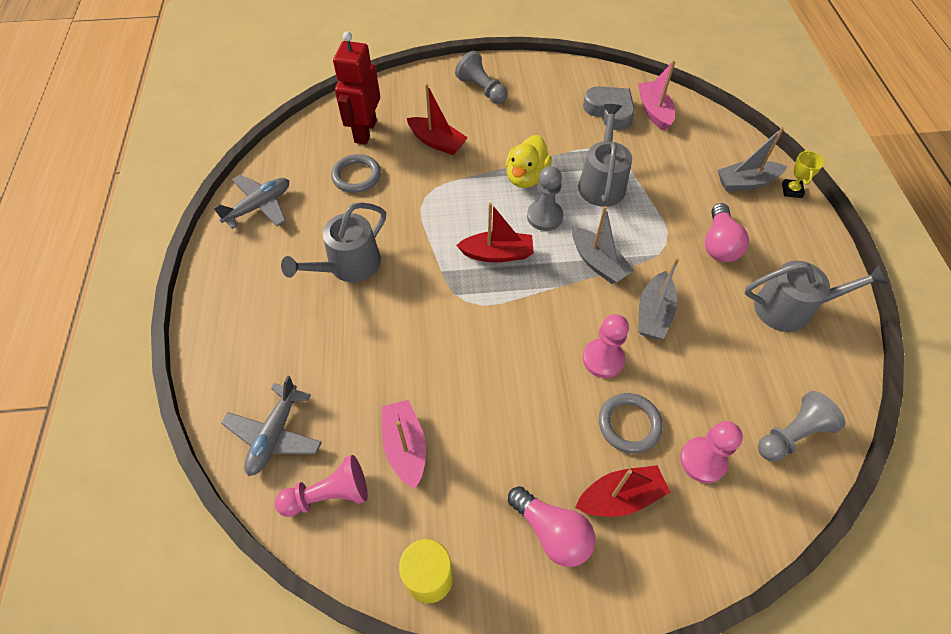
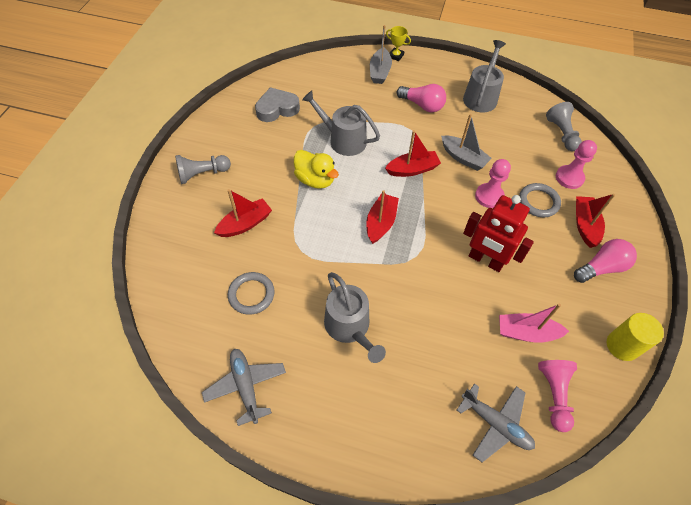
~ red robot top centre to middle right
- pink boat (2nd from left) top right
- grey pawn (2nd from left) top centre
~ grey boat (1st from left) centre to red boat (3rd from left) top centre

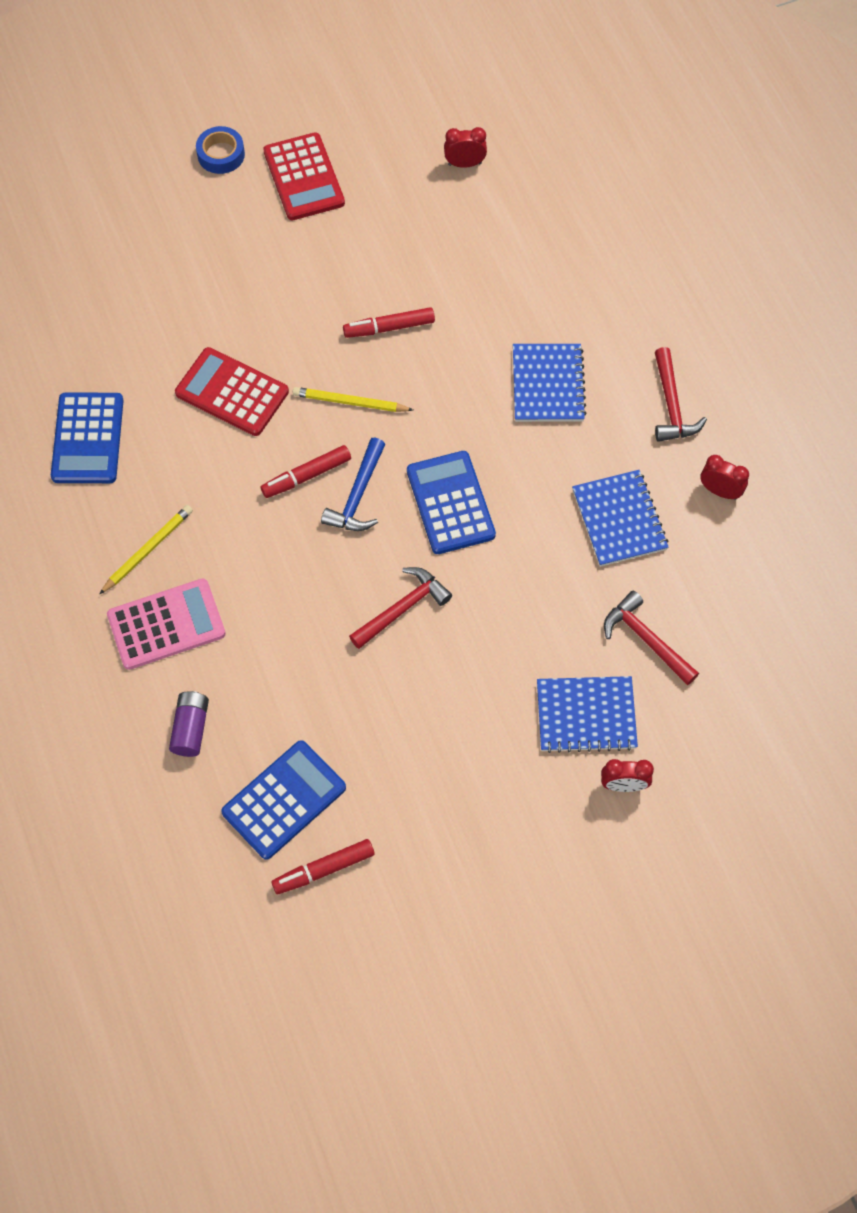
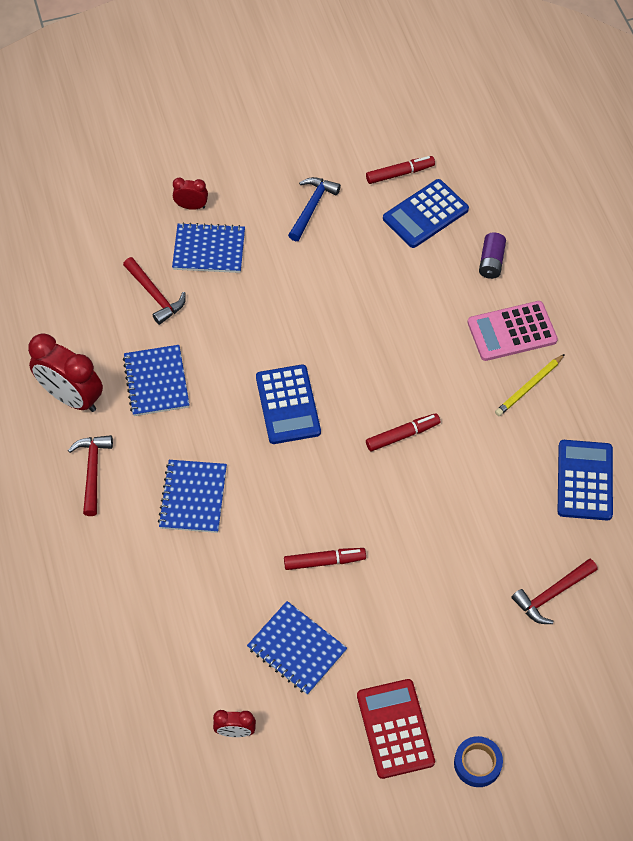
- red calculator (1st from left) top left
- yellow pencil (2nd from left) top centre
~ blue hammer centre to top centre
~ red clock (3rd from left in the first image) middle right = middle left x2.01
~ red hammer (1st from left in the first image) centre to red hammer (3rd from left) bottom right
+ blue notebook (4th from left) bottom centre

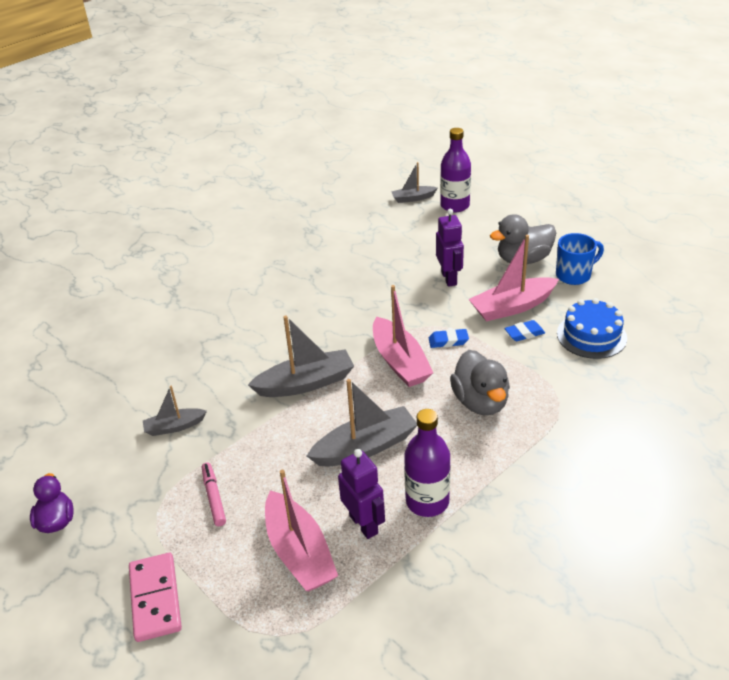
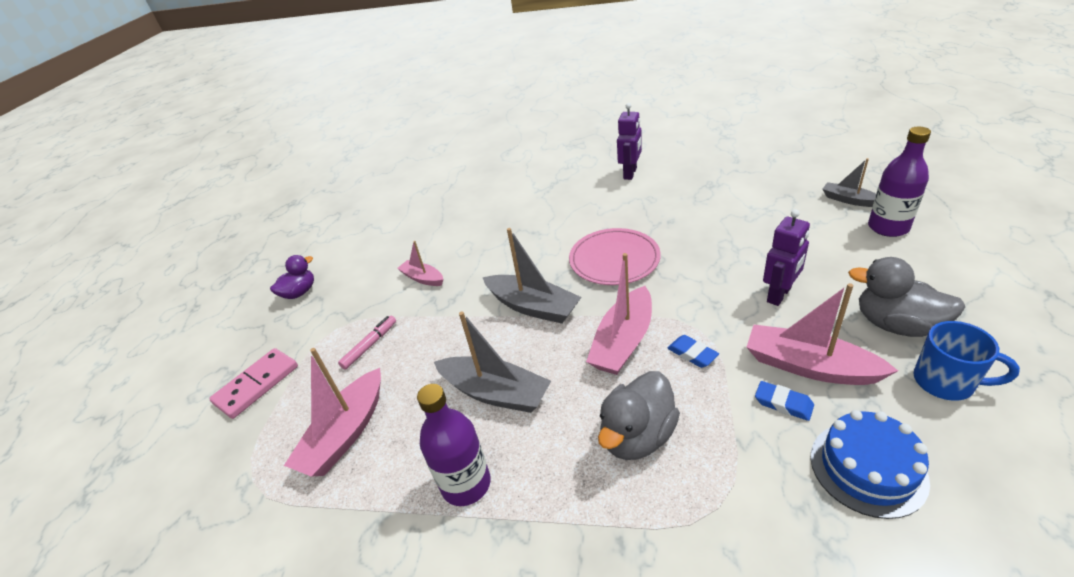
~ grey boat (1st from left) middle left to pink boat (2nd from left) centre
~ purple robot (1st from left) bottom centre to top centre
+ pink plate centre

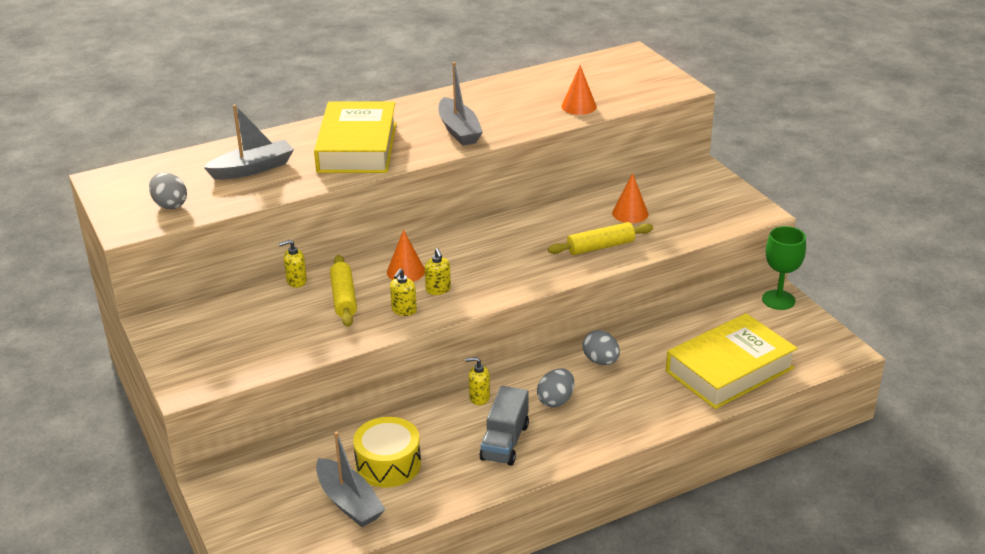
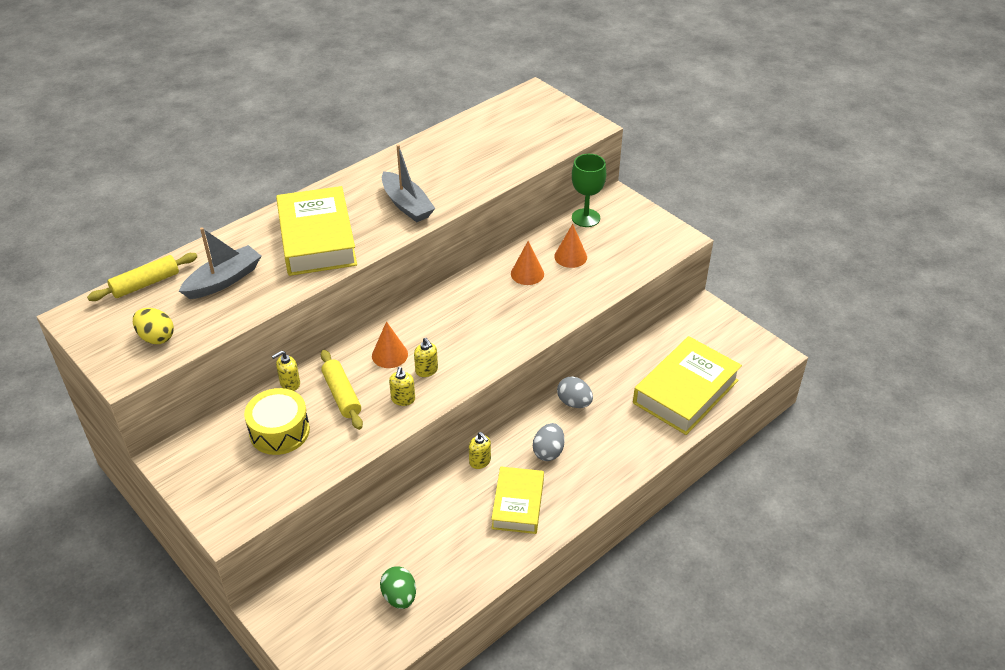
~ orange cone (2nd from left) top centre to centre
~ grey egg (1st from left) middle left to yellow egg middle left
~ yellow rolling pin (2nd from left in the first image) centre to yellow rolling pin (1st from left) middle left
~ green goblet middle right to top centre
~ yellow soap dispenser (4th from left) bottom centre = bottom centre 120 degrees counterclockwise
~ grey truck bottom centre to yellow book (2nd from left) bottom centre
~ yellow drum bottom centre to middle left
~ grey boat (2nd from left) bottom centre to green egg bottom centre

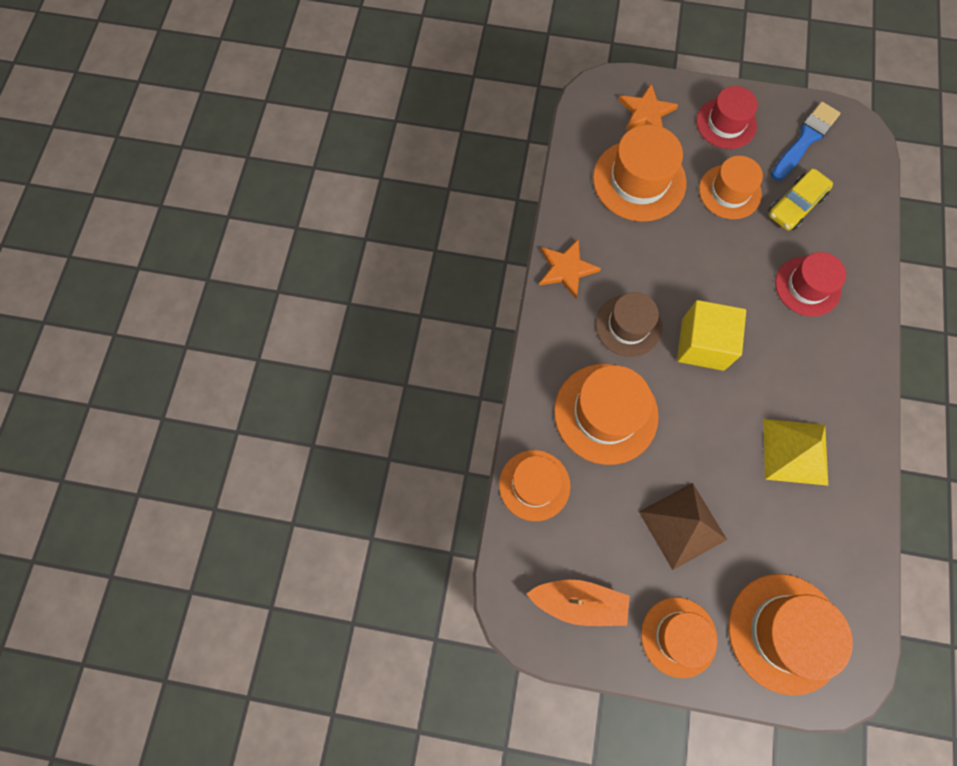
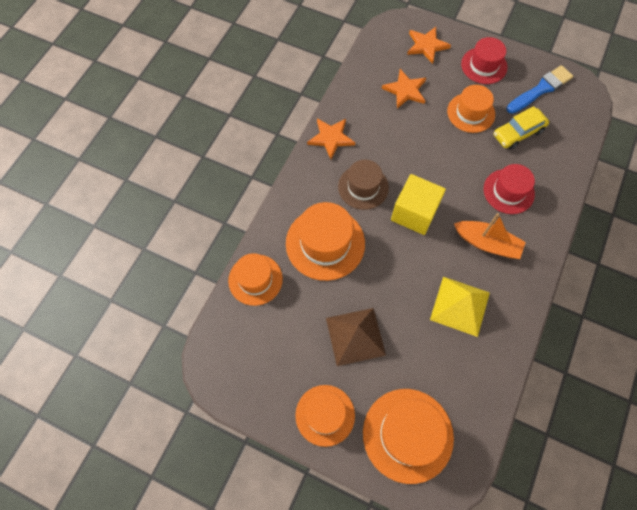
~ orange hat (3rd from left) top right to orange star (2nd from left) top centre
~ orange boat bottom centre to middle right

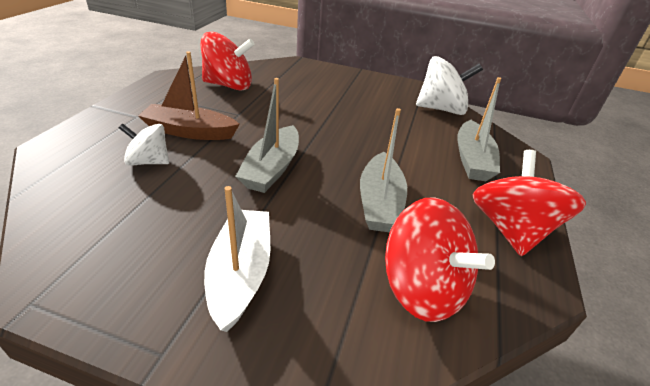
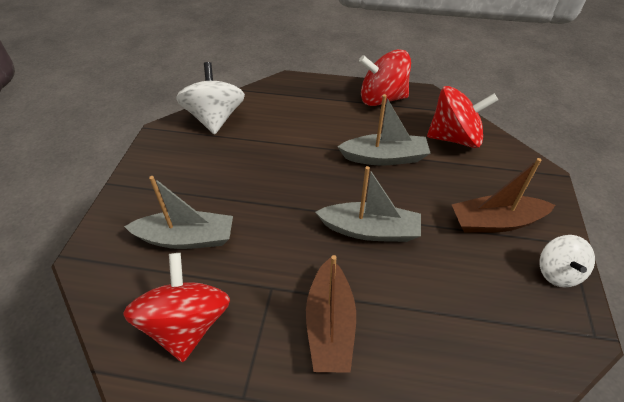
~ grey boat (3rd from left in the first image) middle right to grey boat (1st from left) middle left
~ white spinning top (1st from left in the first image) middle left to white spinning top (2nd from left) middle right
~ white boat bottom centre to brown boat (2nd from left) middle right
~ red spinning top (2nd from left in the first image) bottom right = top right 45 degrees clockwise

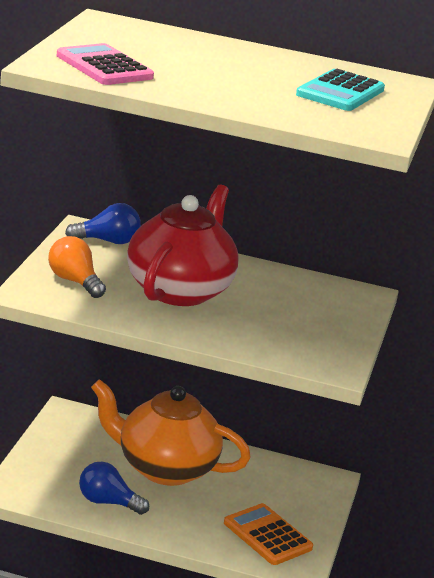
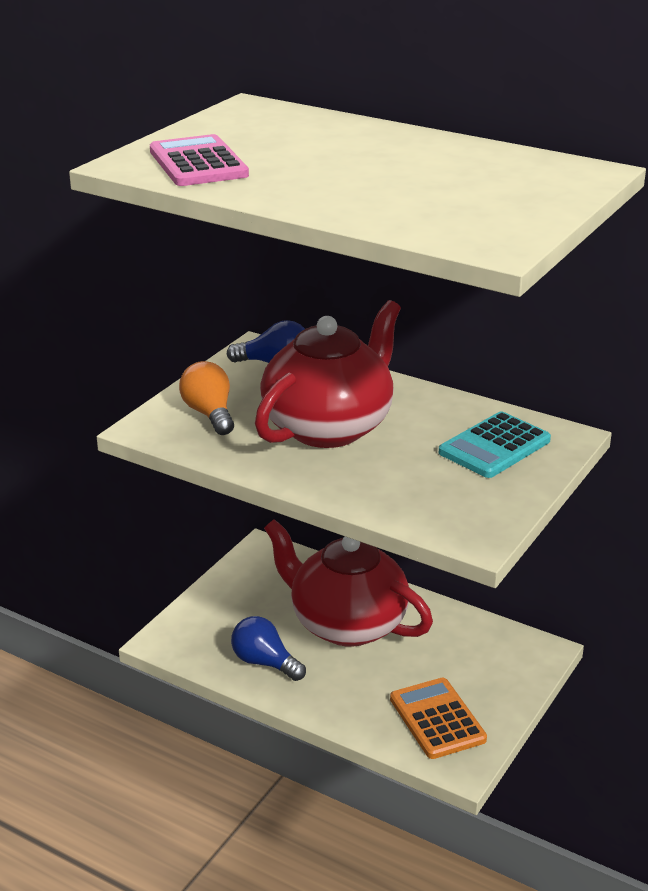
~ turquoise calculator top right to middle right
~ orange teapot bottom centre to red teapot (2nd from left) centre

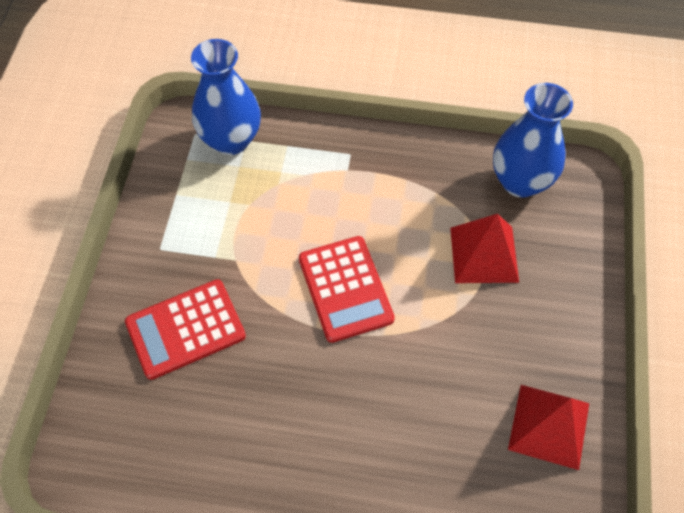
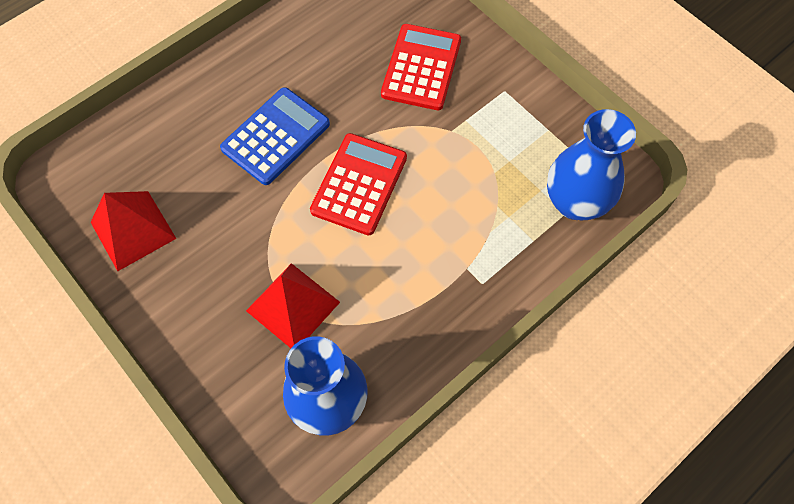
~ red calculator (2nd from left in the first image) centre = centre 90 degrees clockwise
+ blue calculator top centre

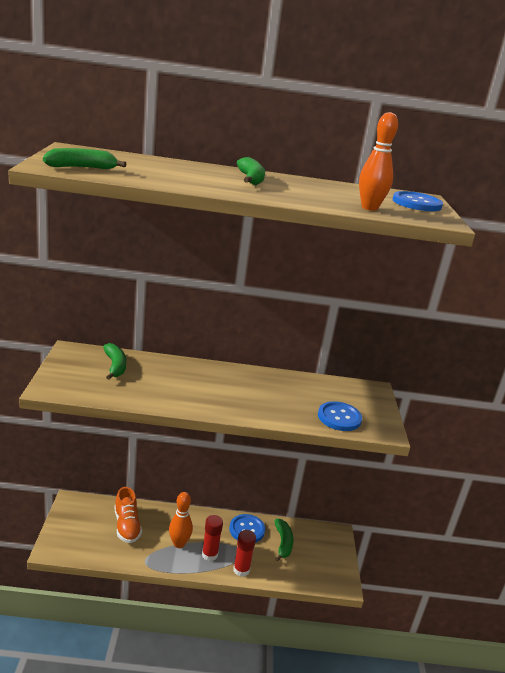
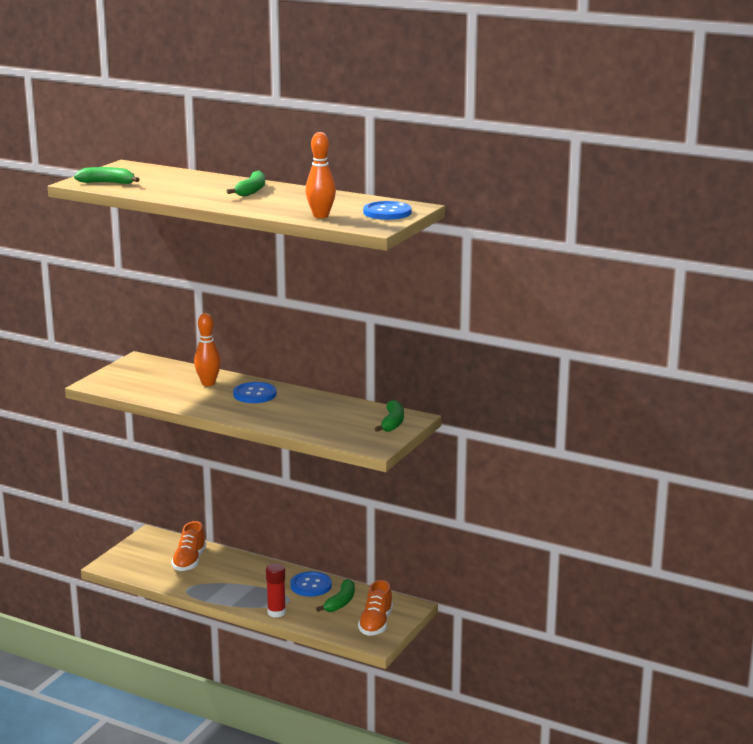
~ green banana (2nd from left in the first image) middle left to green banana (4th from left) centre
~ blue button (2nd from left in the first image) middle right to blue button (1st from left) centre
~ orange bowling pin (1st from left) bottom centre to middle left
- red glue stick (1st from left) bottom centre
+ orange shoe (2nd from left) bottom centre

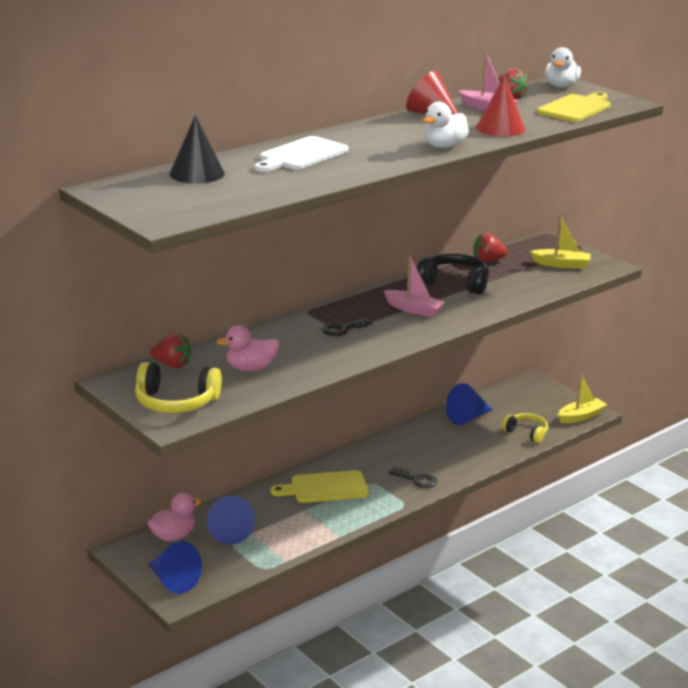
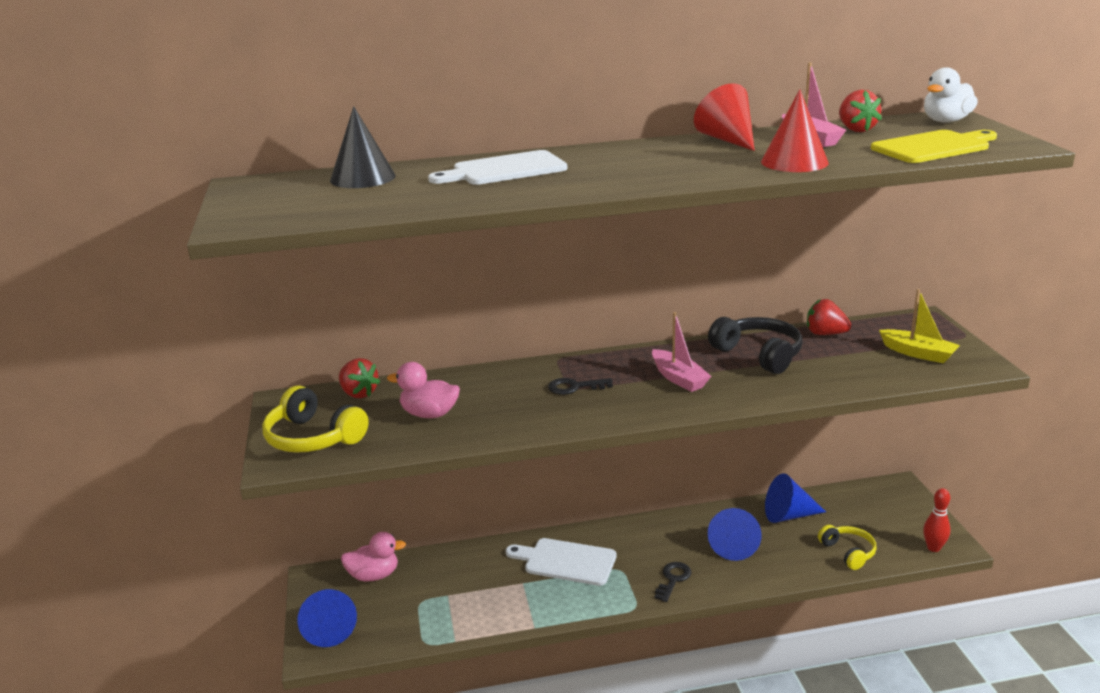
- white duck (1st from left) top centre
~ yellow boat (2nd from left) middle right to red bowling pin bottom right
~ black key (2nd from left) bottom centre = bottom centre 120 degrees counterclockwise
~ yellow cutting board (1st from left) bottom centre to white cutting board (2nd from left) bottom centre
~ blue cone (2nd from left) bottom centre to bottom right

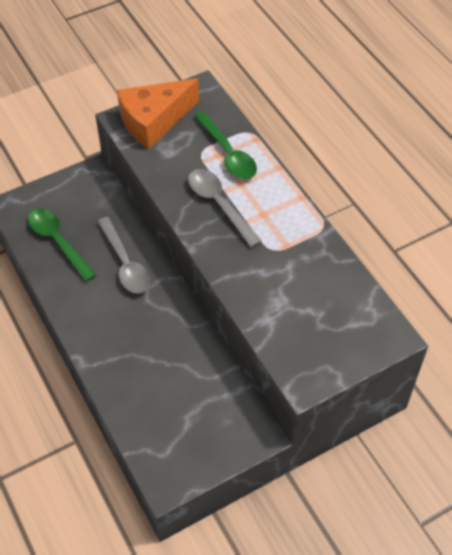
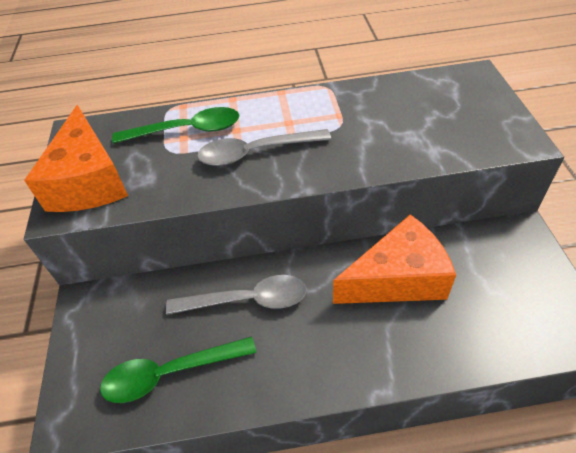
+ orange cheese (2nd from left) middle right

